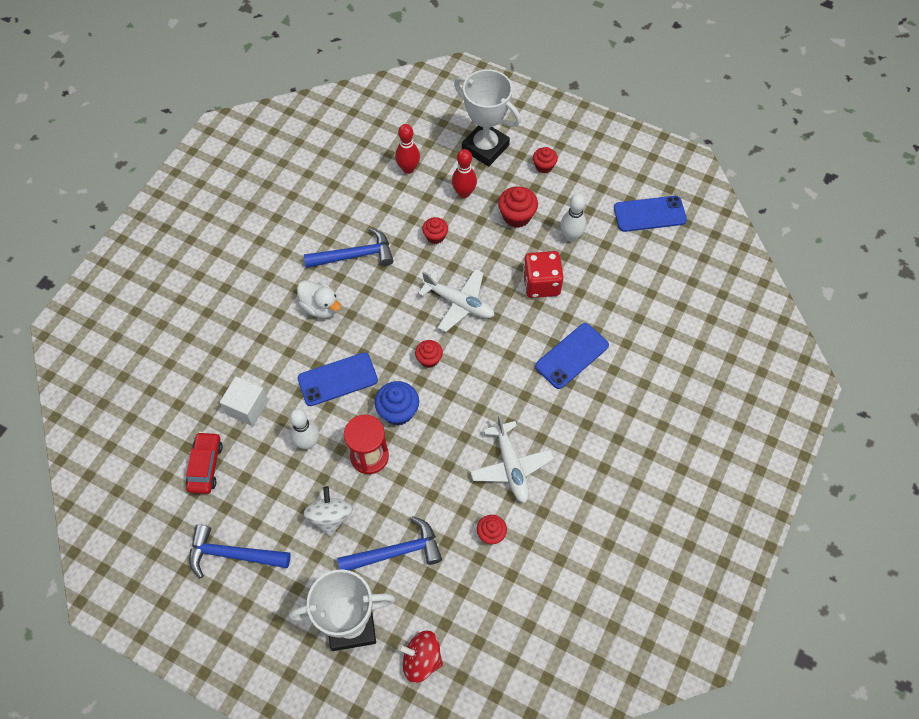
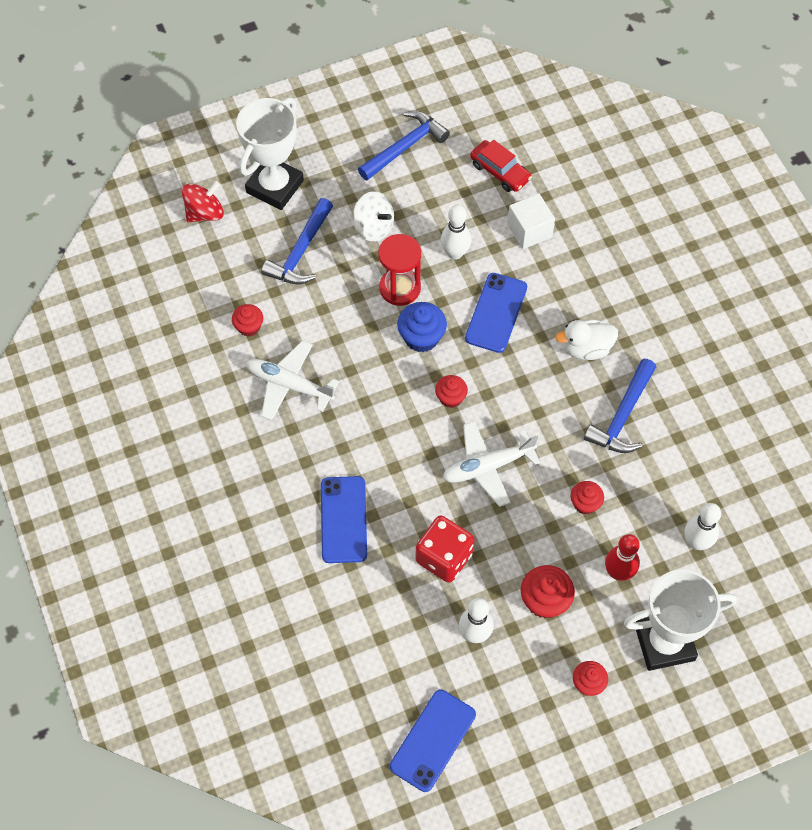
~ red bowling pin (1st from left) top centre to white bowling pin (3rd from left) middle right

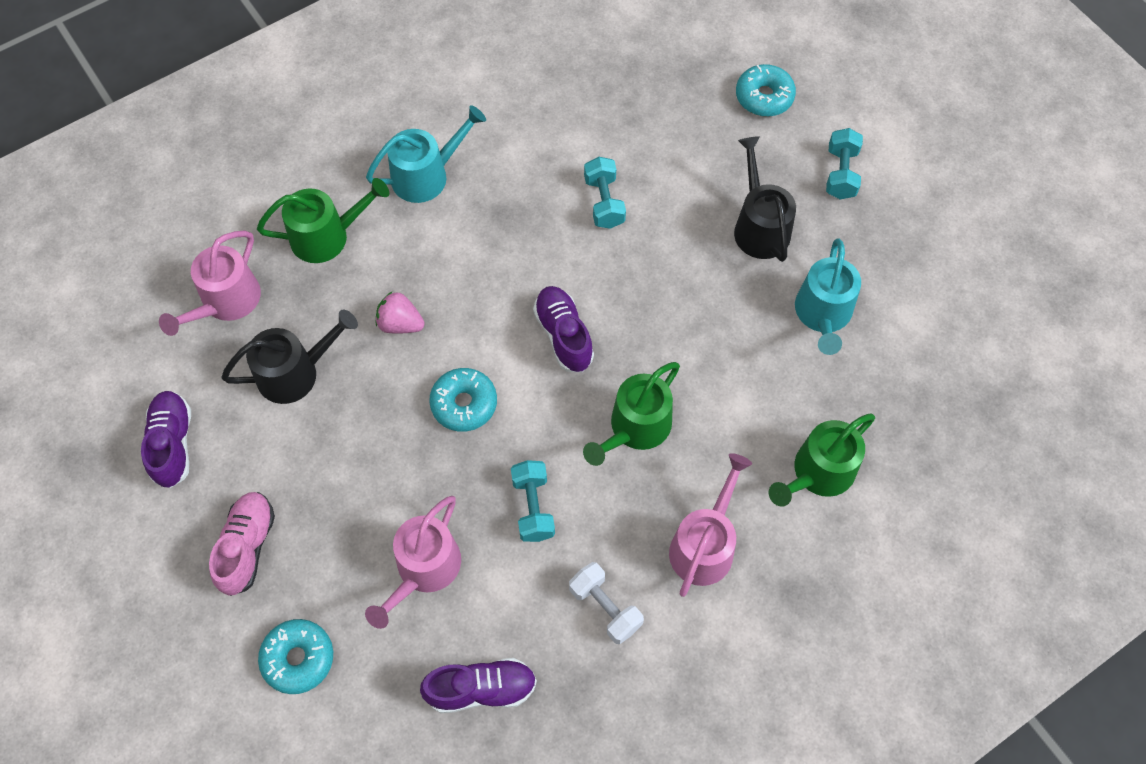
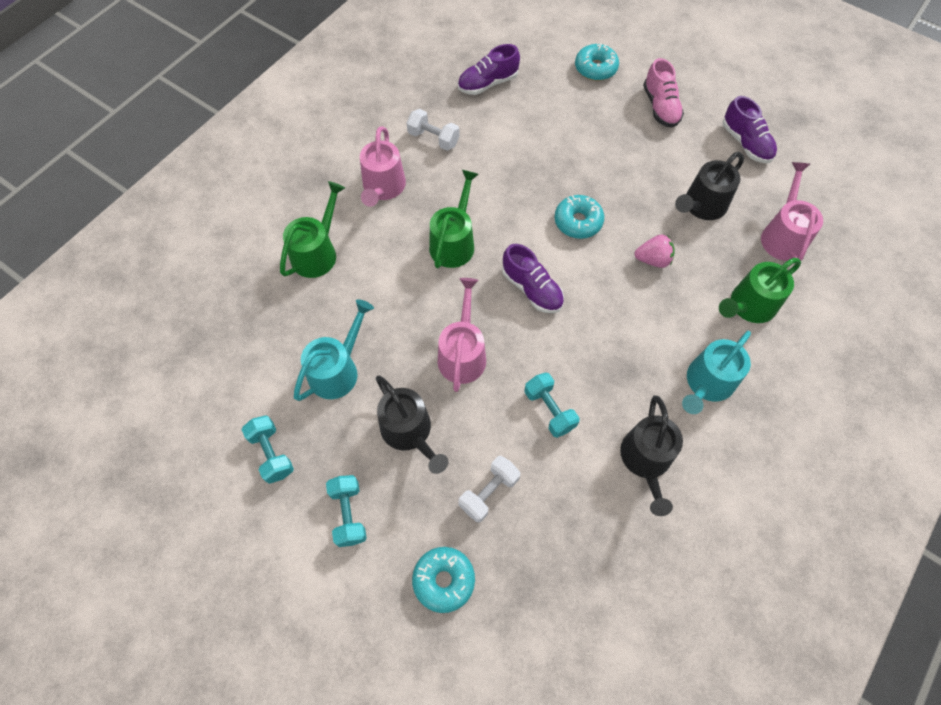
~ turquoise watering can (2nd from left in the first image) middle right = centre 45 degrees clockwise
~ turquoise dumbbell (1st from left) centre to middle left
~ pink watering can (2nd from left) bottom centre to centre
+ black watering can (2nd from left) middle right
+ white dumbbell (2nd from left) bottom centre

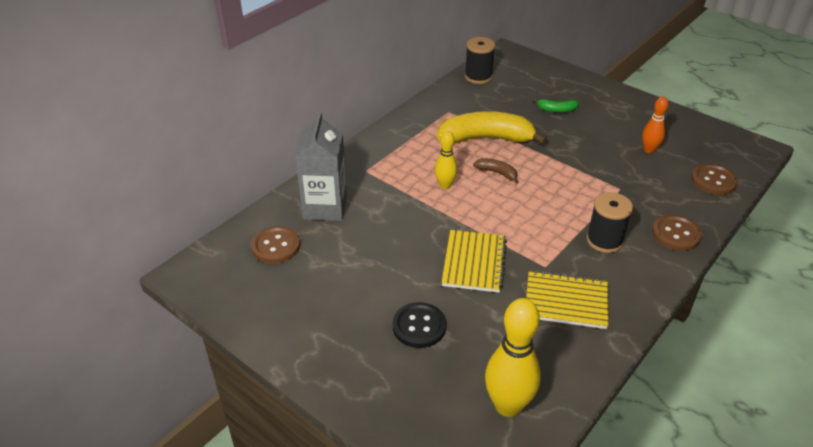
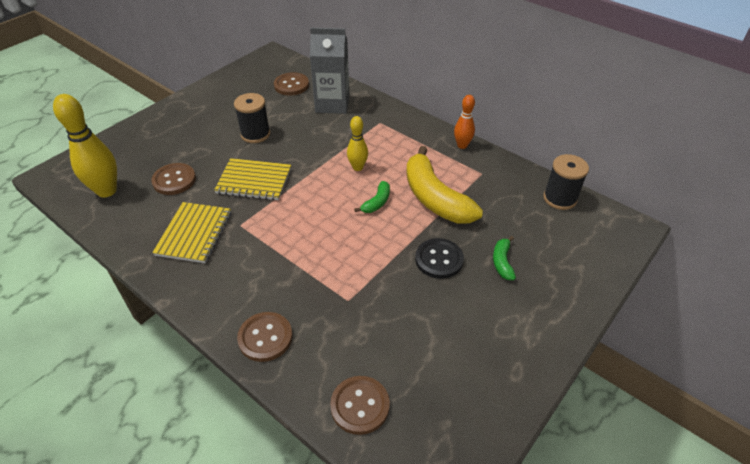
~ orange bowling pin top right to top centre
~ yellow banana top centre = centre 150 degrees clockwise
~ brown banana centre to green banana (1st from left) centre
~ black spool (2nd from left in the first image) middle right to black spool (1st from left) top centre
~ black button bottom centre to centre
+ brown button (1st from left) middle left

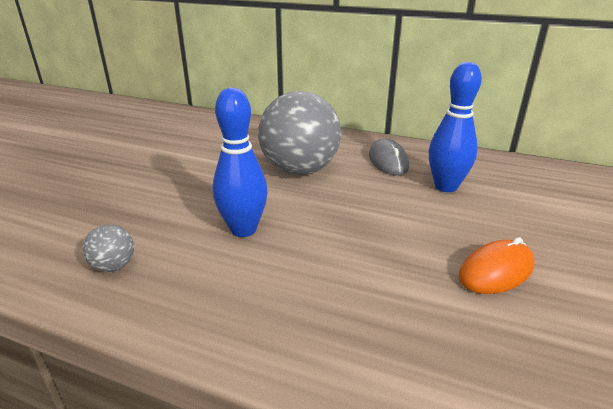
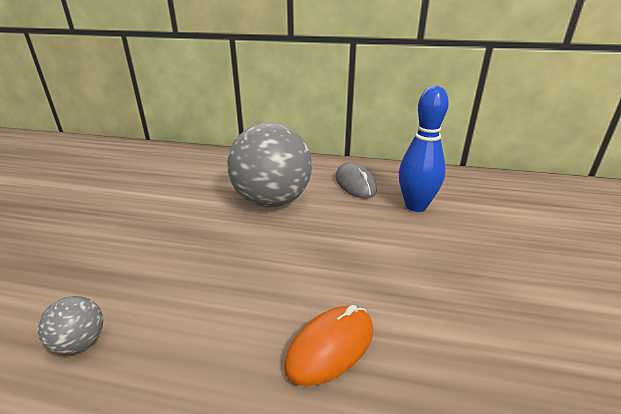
- blue bowling pin (1st from left) centre
~ orange mouse middle right to bottom centre

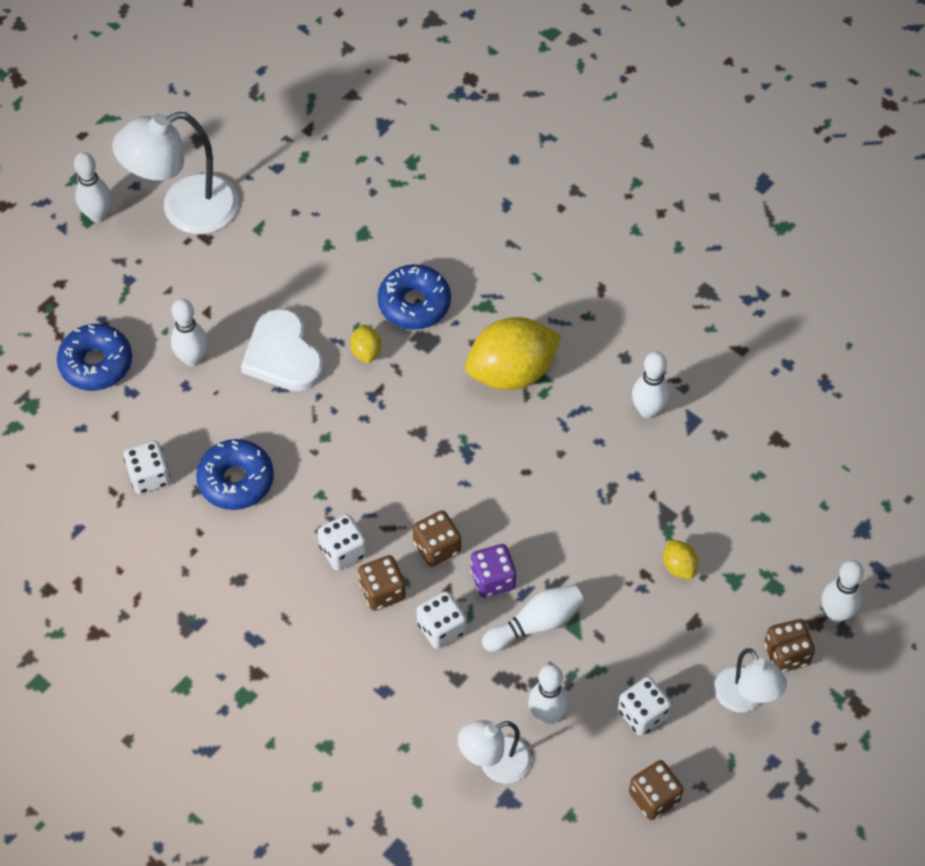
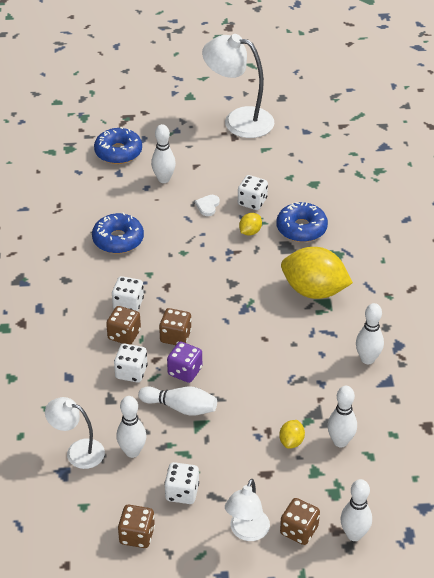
~ white bowling pin (1st from left in the first image) top left to white bowling pin (4th from left) bottom right
~ white heart middle left = centre x0.45
~ white dice (1st from left in the first image) middle left to white dice (4th from left) top centre

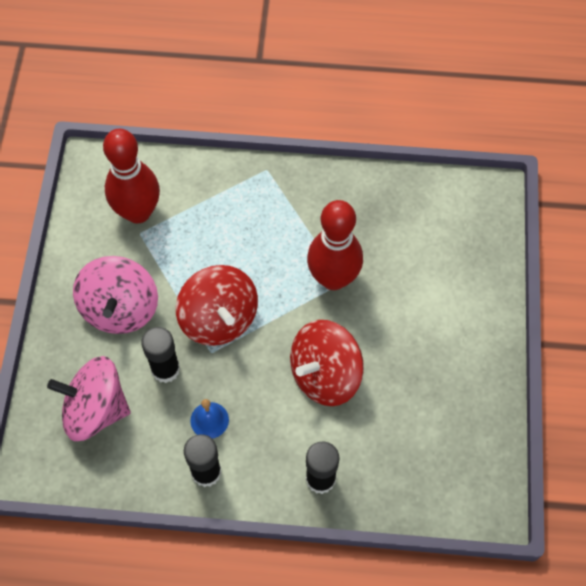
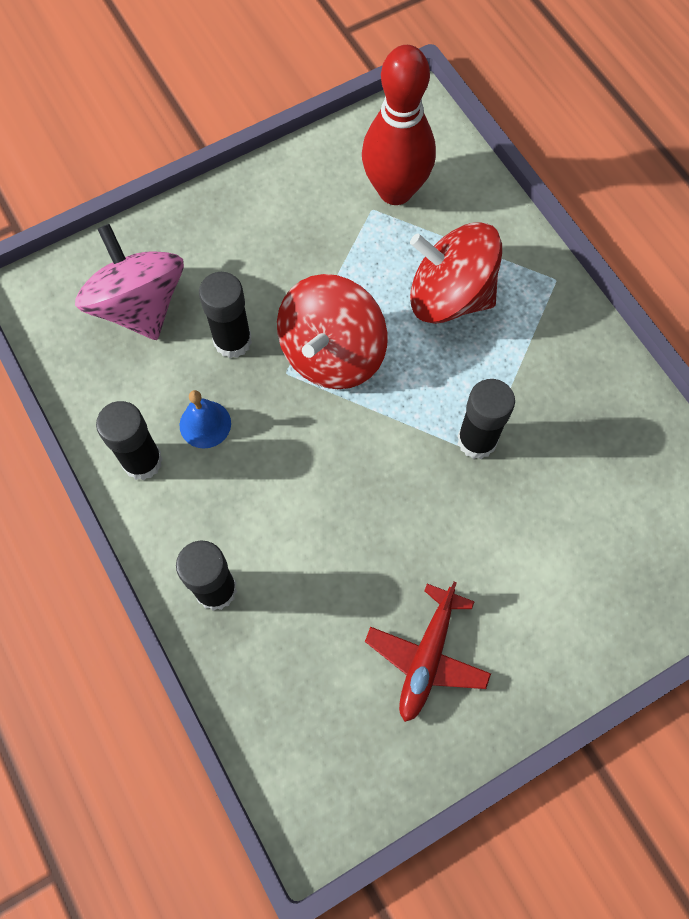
~ red bowling pin (2nd from left) centre to black glue stick (4th from left) middle right
- pink spinning top (2nd from left) middle left
~ red spinning top (2nd from left) centre to top centre
+ red plane bottom centre

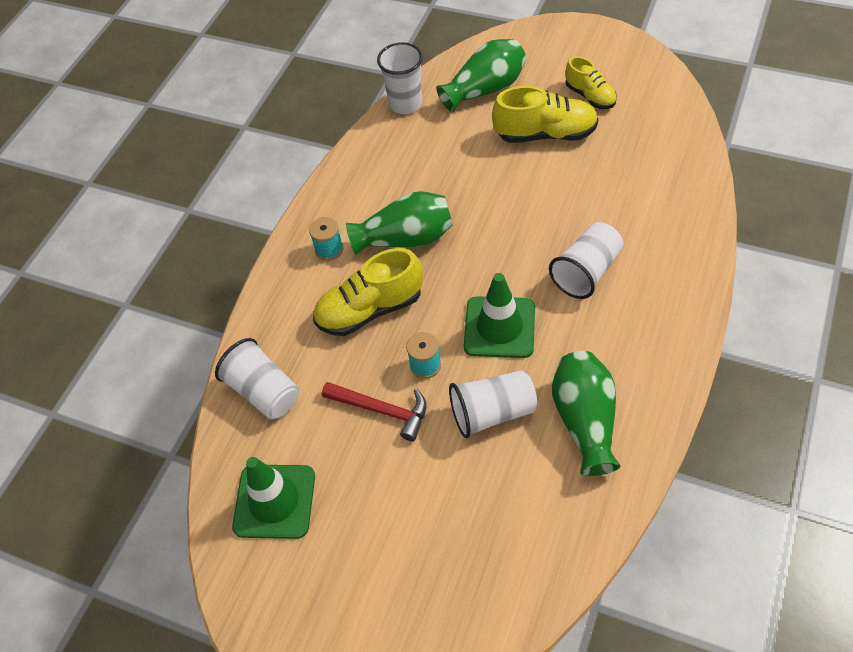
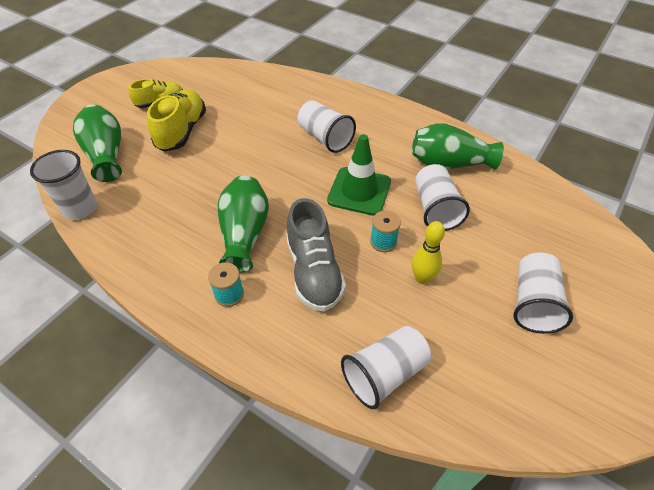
~ yellow shoe (1st from left) centre to grey shoe centre
~ red hammer centre to yellow bowling pin centre
- green traffic cone (1st from left) bottom left
+ white cup (5th from left) middle right

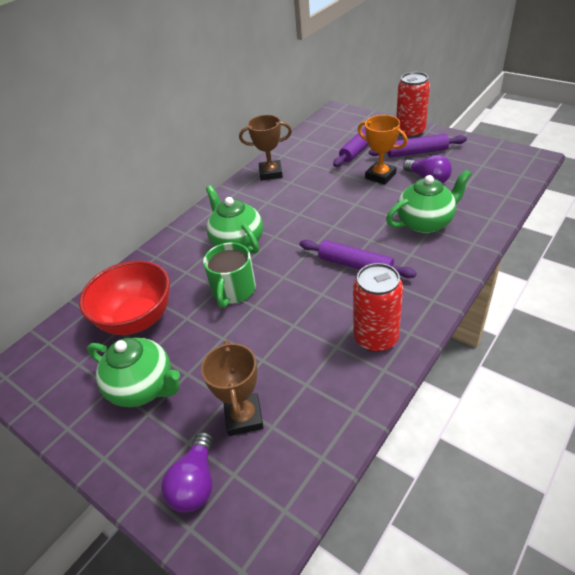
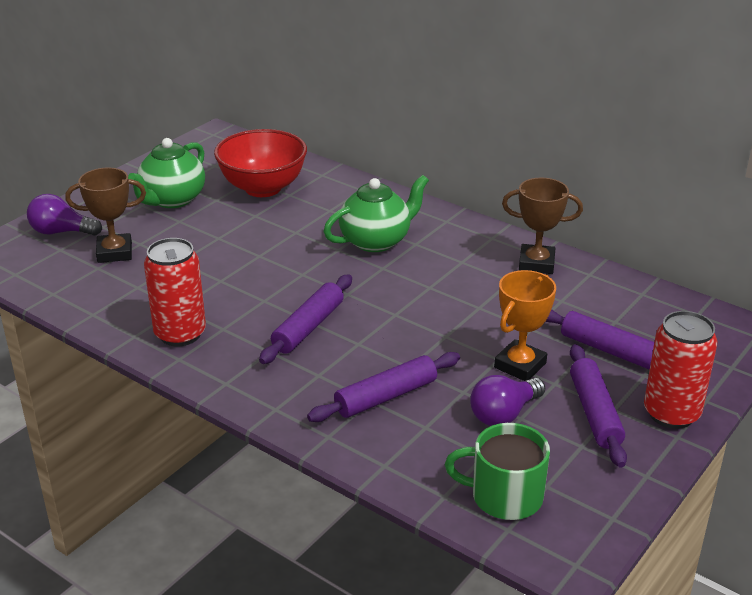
~ brown trophy (2nd from left) top centre = middle right 75 degrees counterclockwise
~ green teapot (3rd from left) middle right to purple rolling pin (2nd from left) centre
~ green mug centre to bottom centre

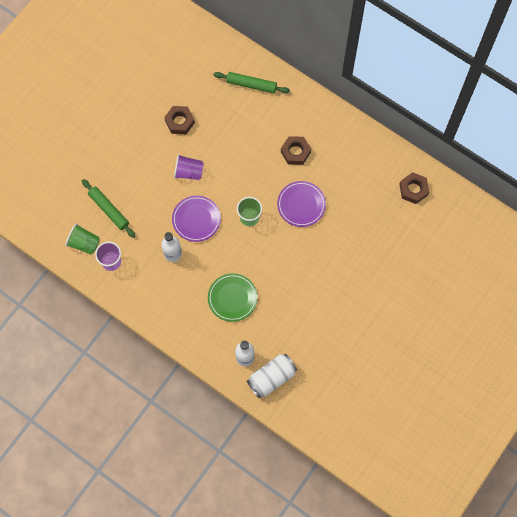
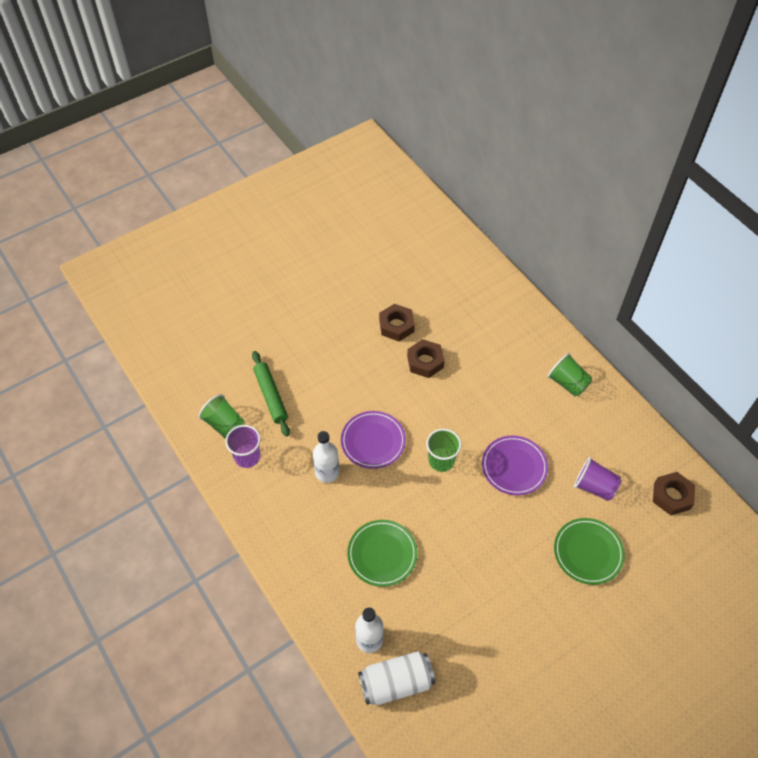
- green rolling pin (2nd from left) top centre
~ brown nut (2nd from left) top centre to centre
~ purple cup (2nd from left) top centre to middle right
+ green cup (3rd from left) middle right
+ green plate (2nd from left) bottom right

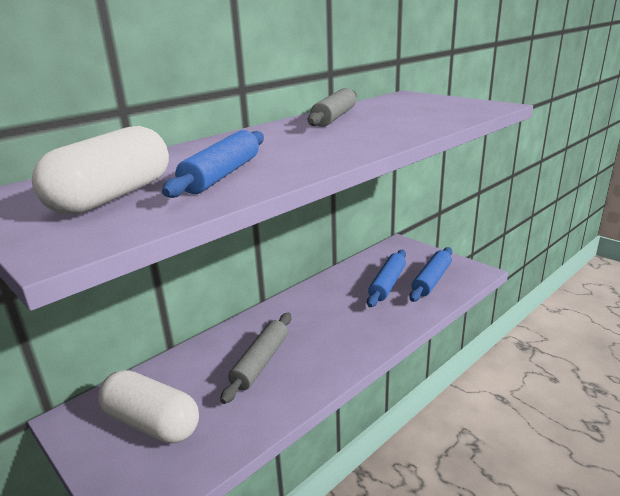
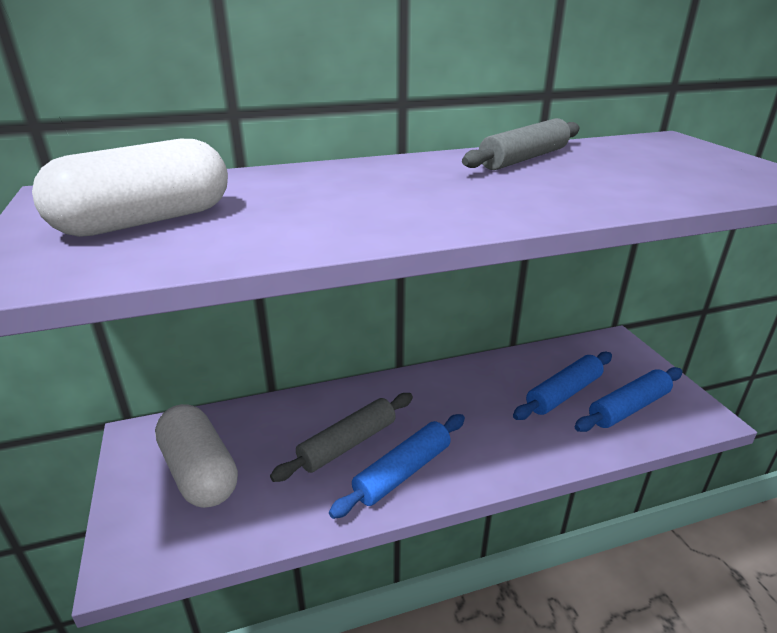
~ blue rolling pin (1st from left) top centre to bottom centre

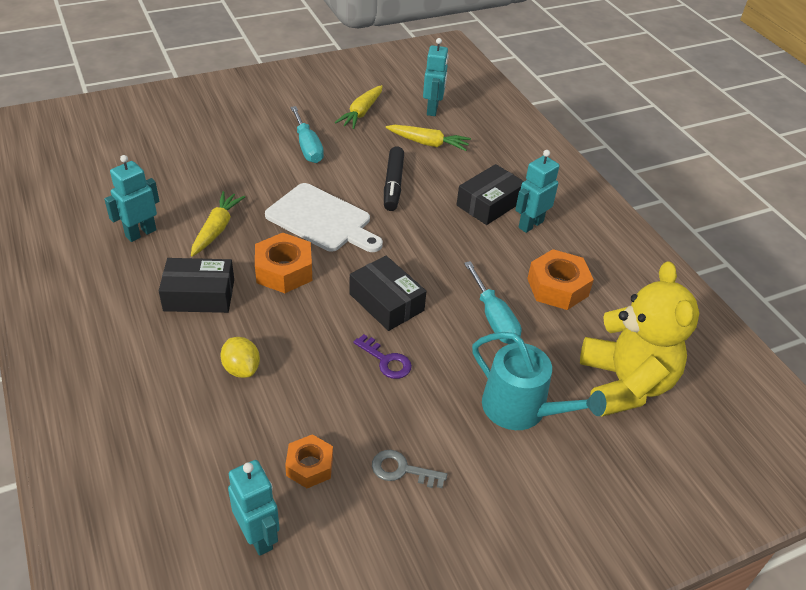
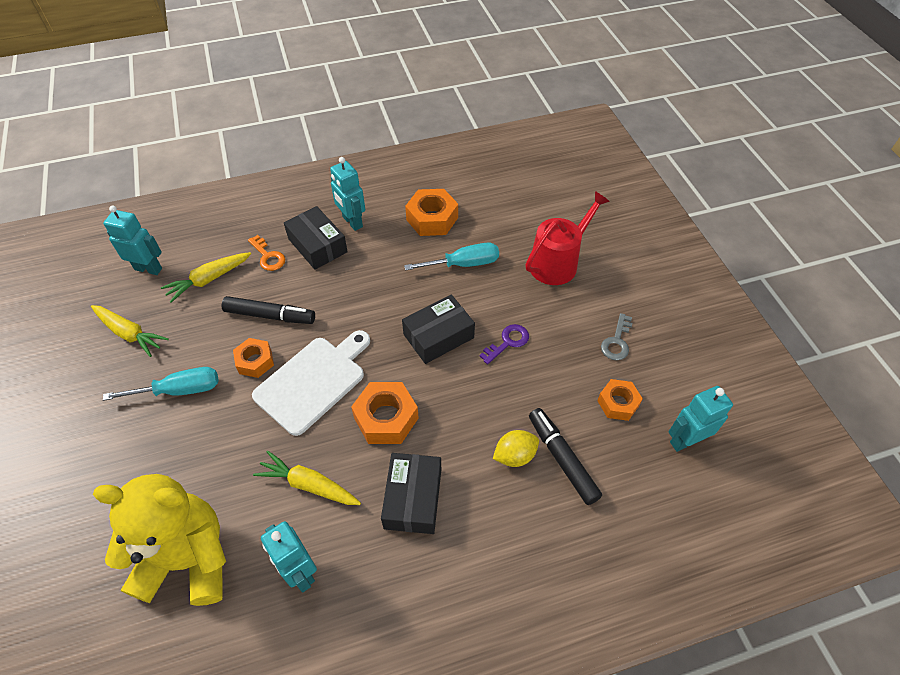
~ yellow carrot (3rd from left in the first image) top centre = middle left 150 degrees counterclockwise
~ yellow teddy bear middle right to bottom left
~ turquoise watering can middle right to red watering can centre
+ orange key middle left
+ orange nut (1st from left) middle left
+ black marker (2nd from left) bottom centre

